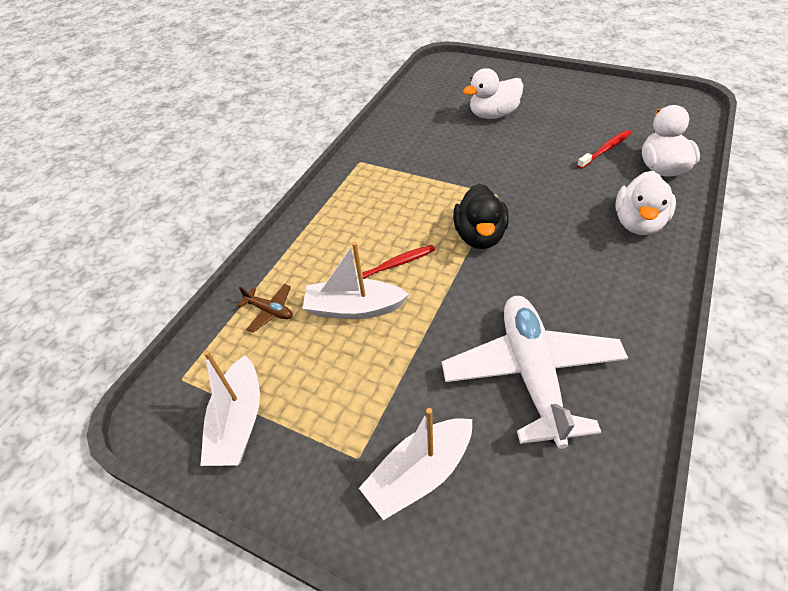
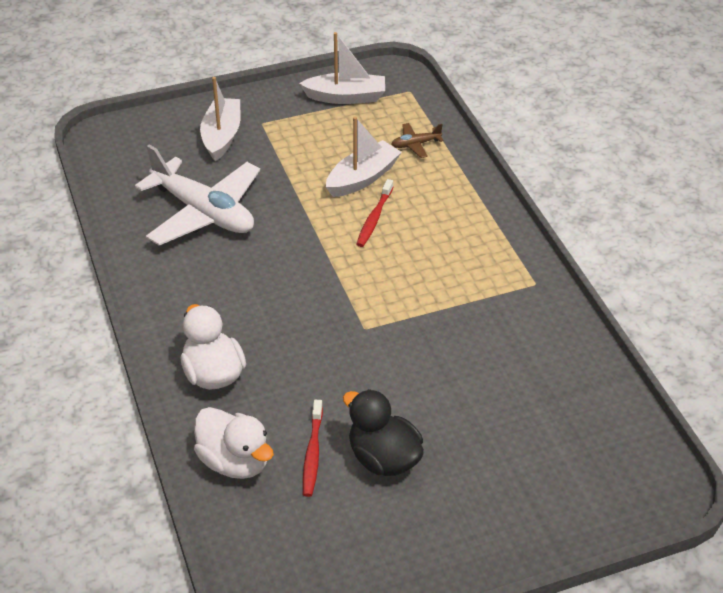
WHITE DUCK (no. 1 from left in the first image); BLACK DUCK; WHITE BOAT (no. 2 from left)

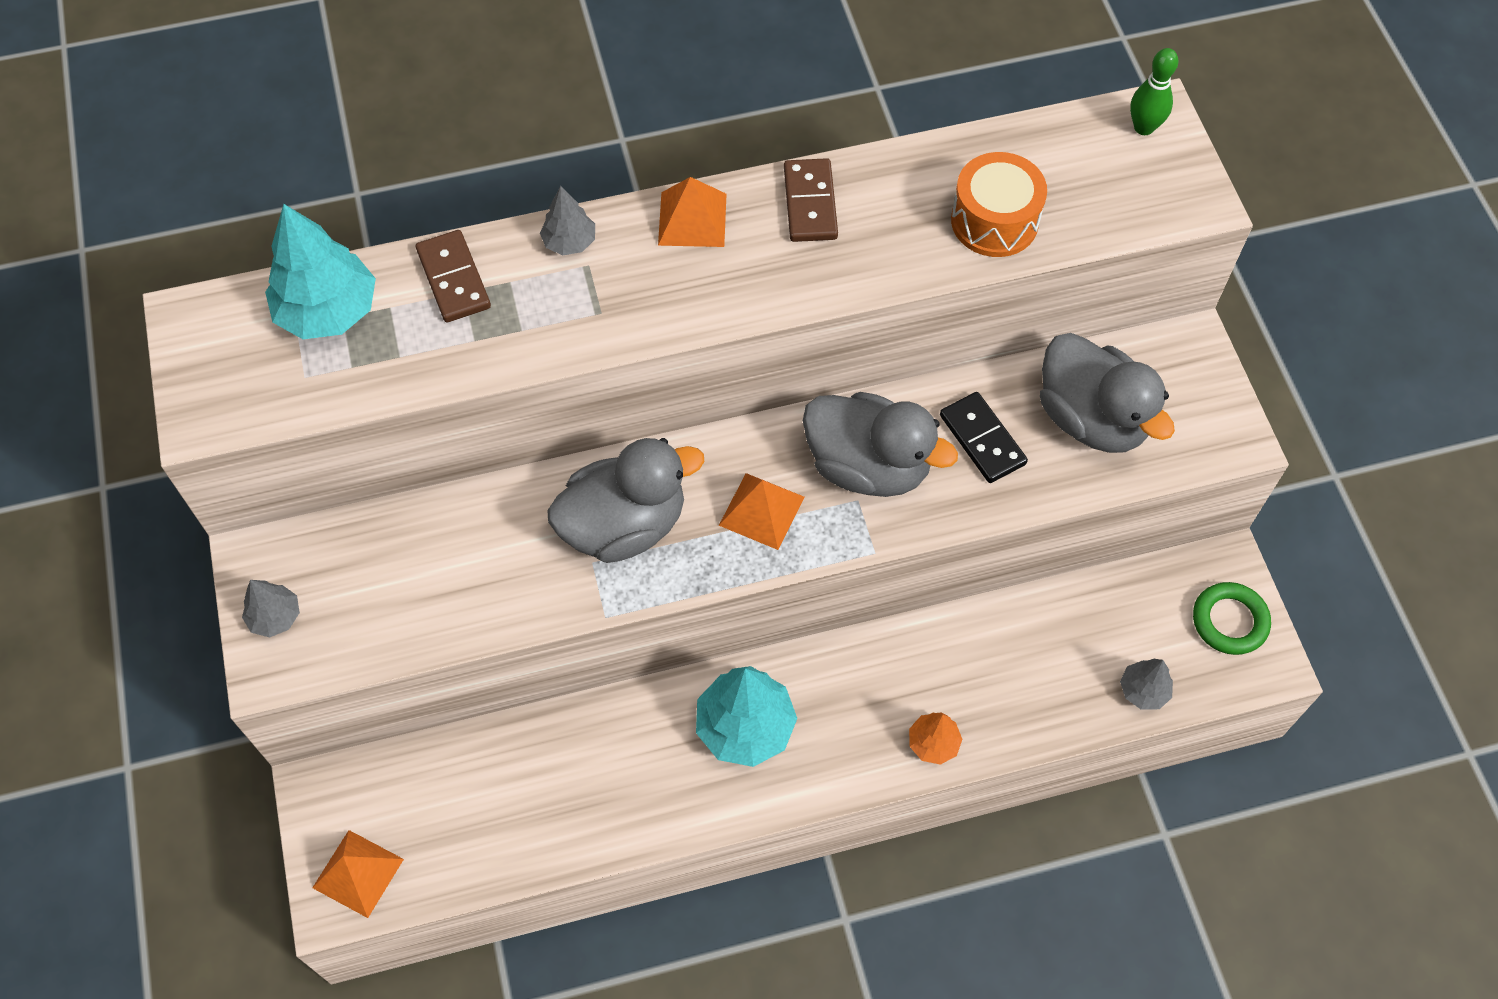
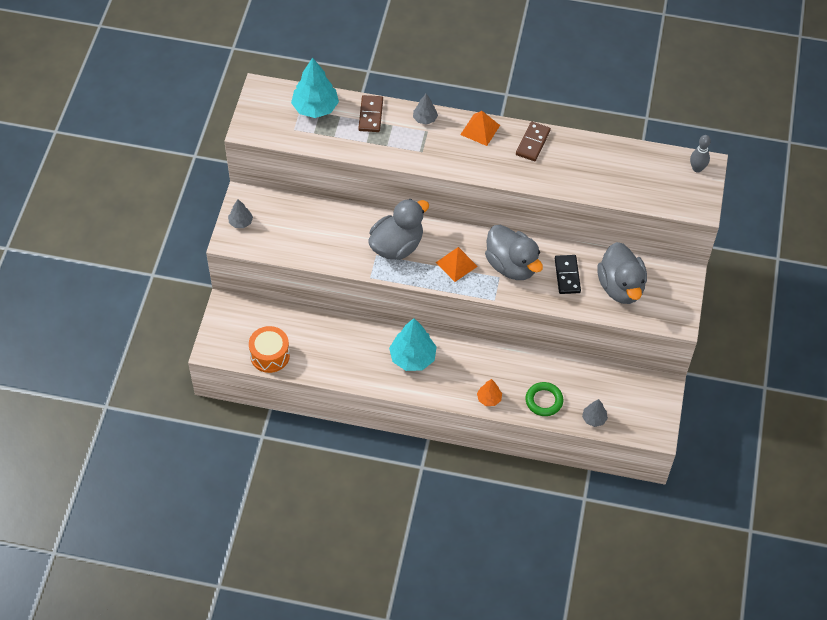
ORANGE PYRAMID (no. 1 from left in the first image); ORANGE DRUM; GREEN RING; GREY BOWLING PIN; GREY DUCK (no. 1 from left)

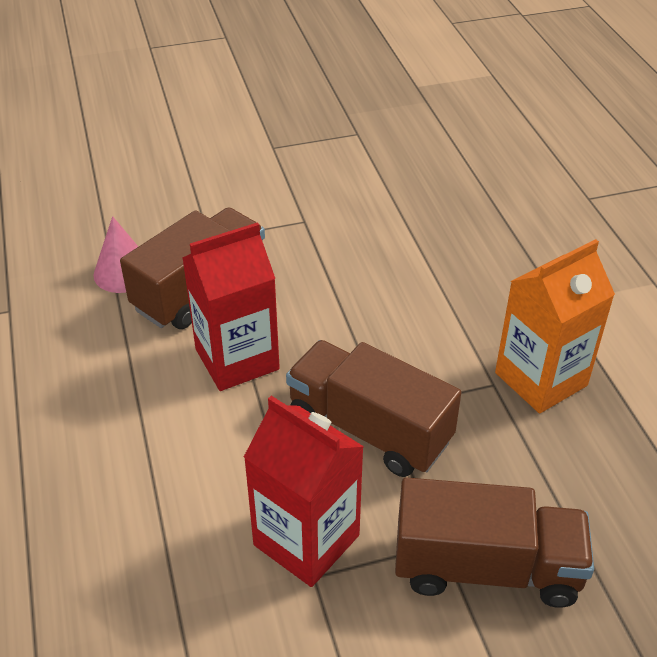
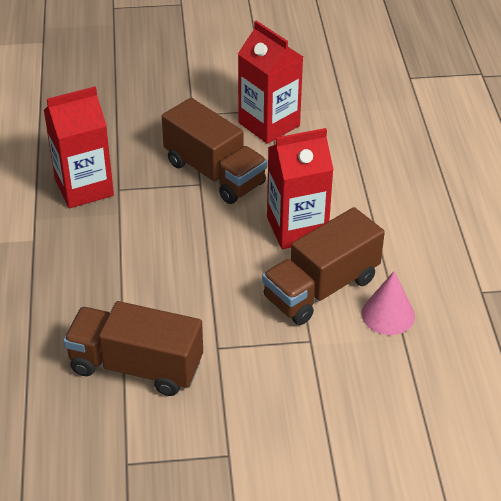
BROWN TRUCK (no. 1 from left); RED CARTON (no. 1 from left)

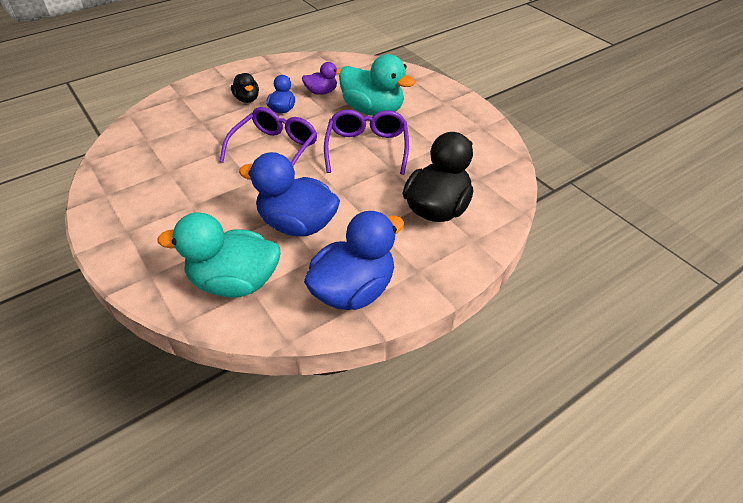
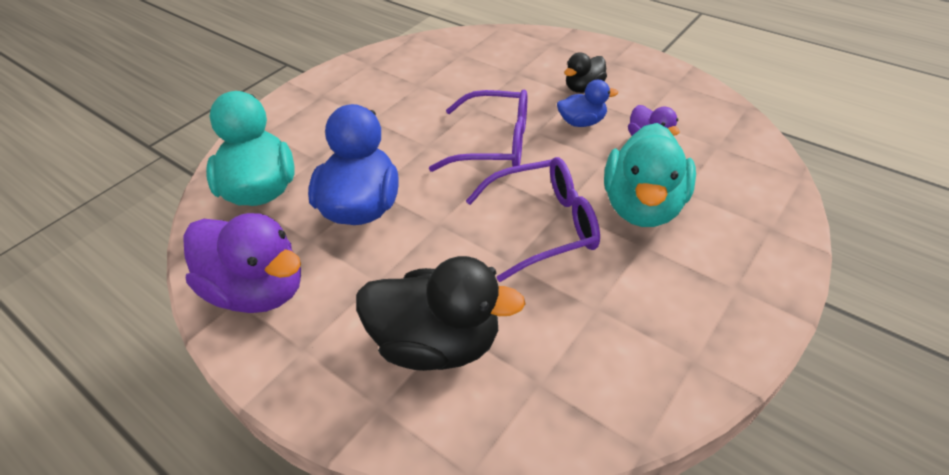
PURPLE DUCK (no. 1 from left)

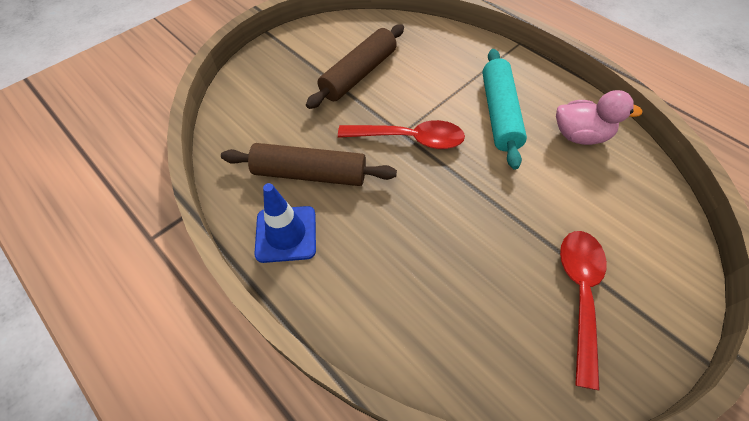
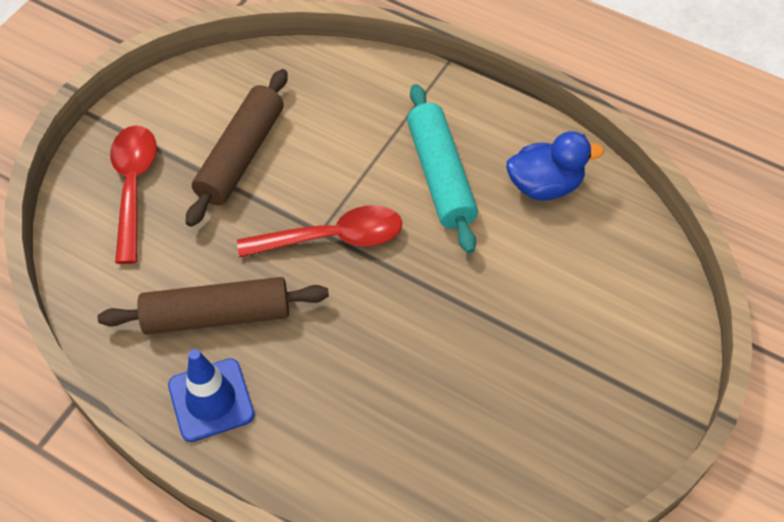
RED SPOON (no. 1 from left); BLUE DUCK

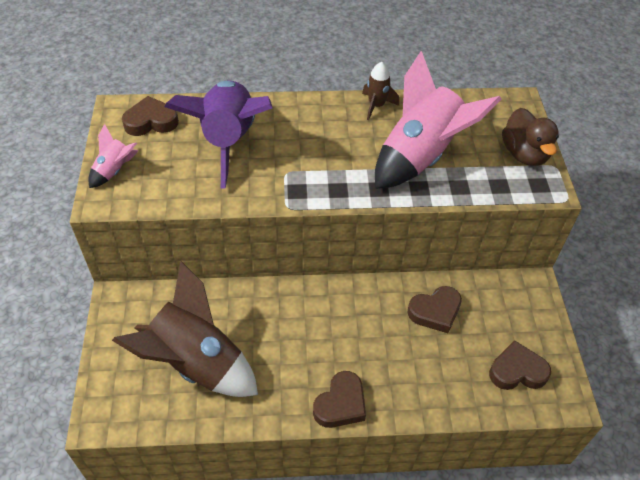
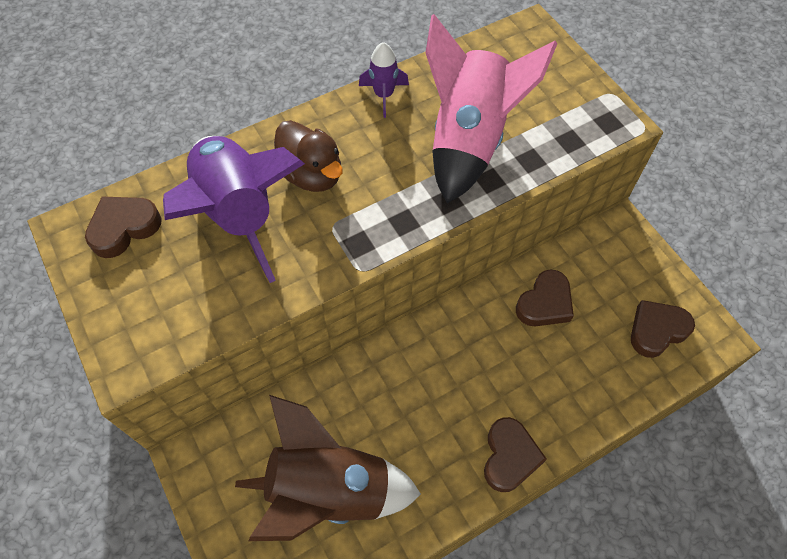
PINK ROCKET (no. 1 from left in the first image); BROWN DUCK; PURPLE ROCKET (no. 2 from left)

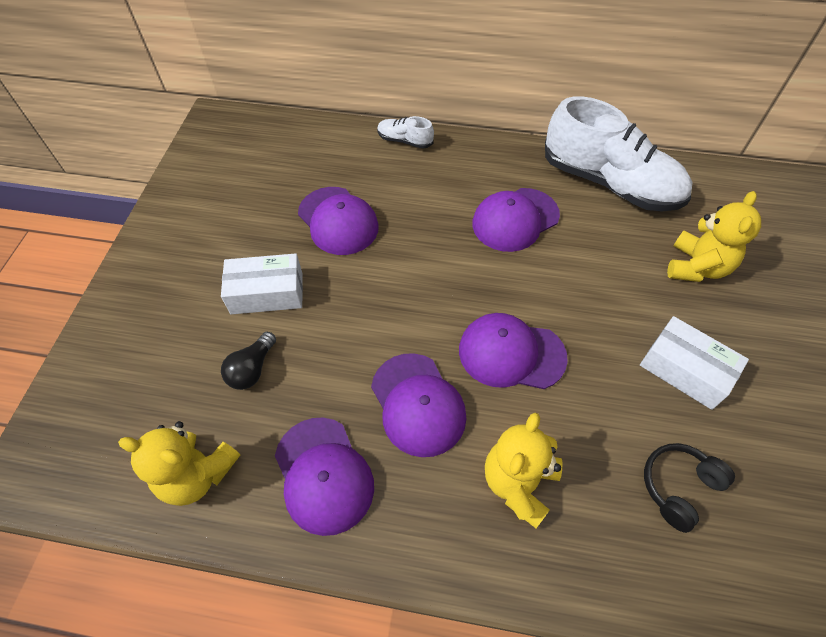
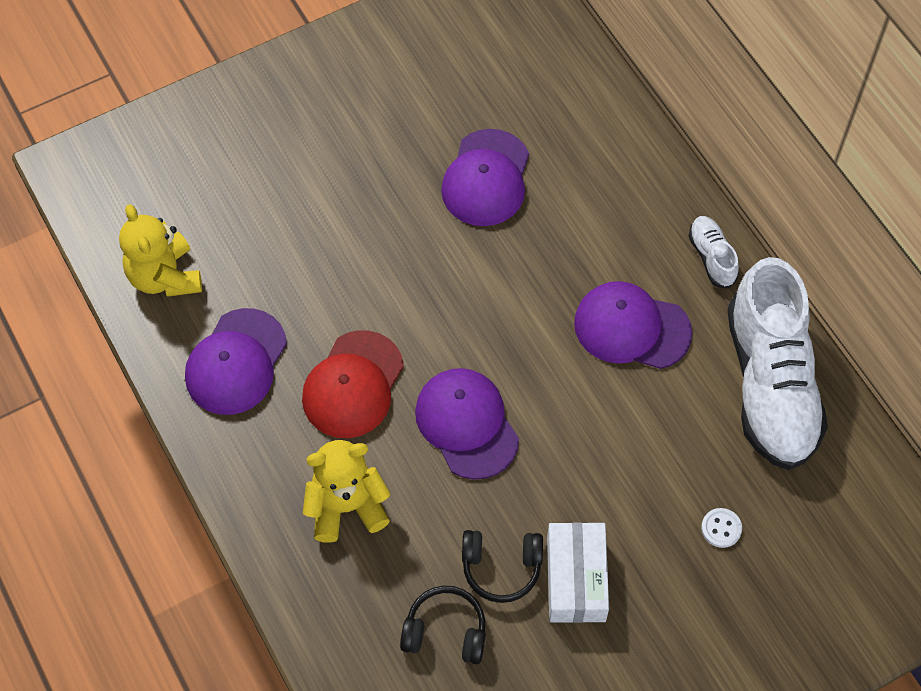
WHITE BOX (no. 1 from left in the first image); BLACK LIGHT BULB; BLACK HEADPHONES (no. 2 from left); WHITE SHOE (no. 1 from left); WHITE BUTTON; RED CAP

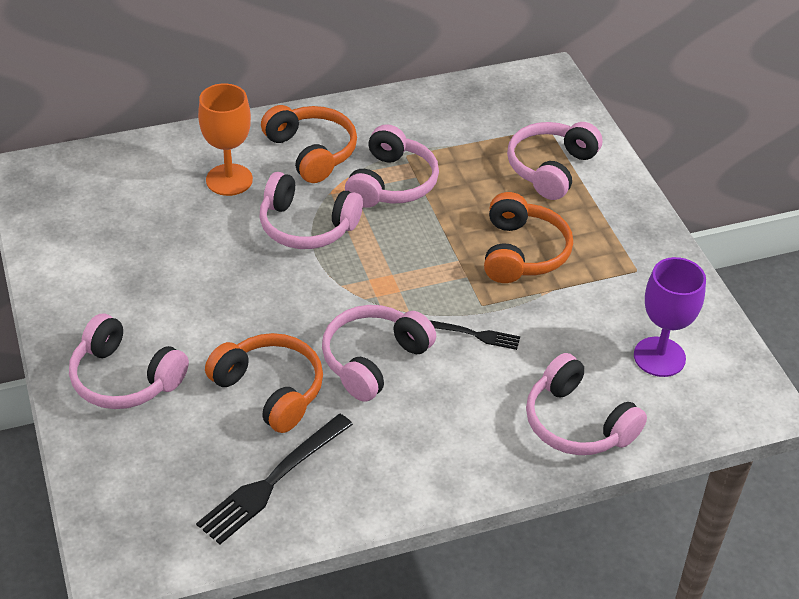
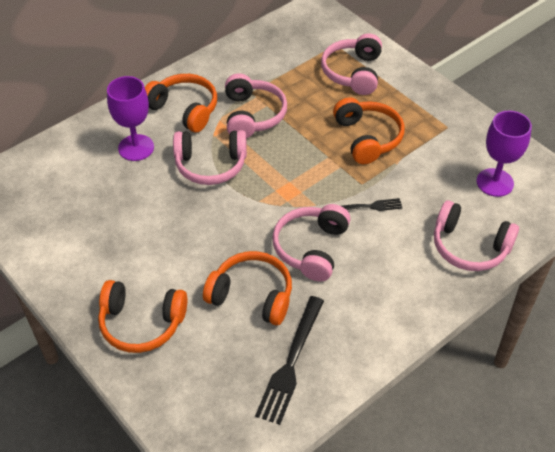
ORANGE HEADPHONES (no. 1 from left); PURPLE GOBLET (no. 1 from left)

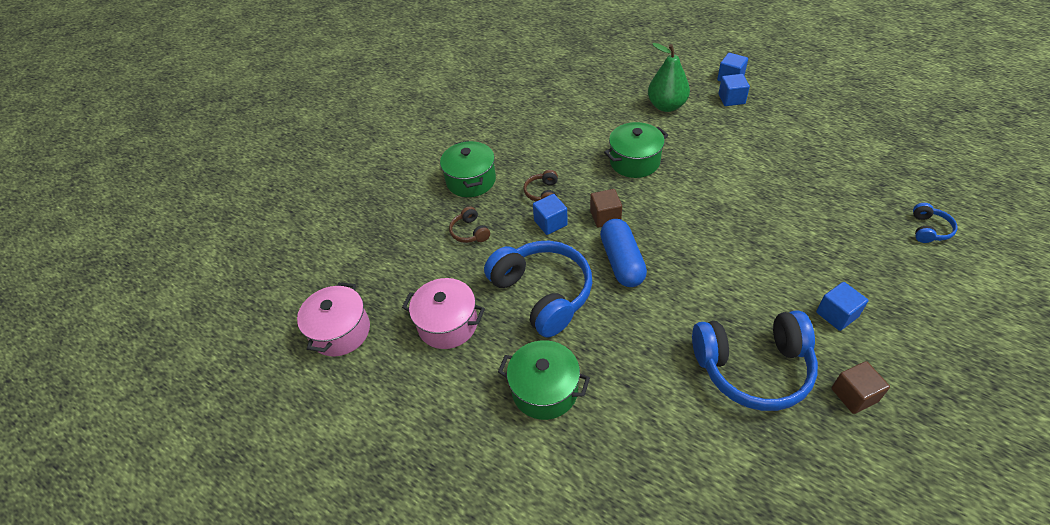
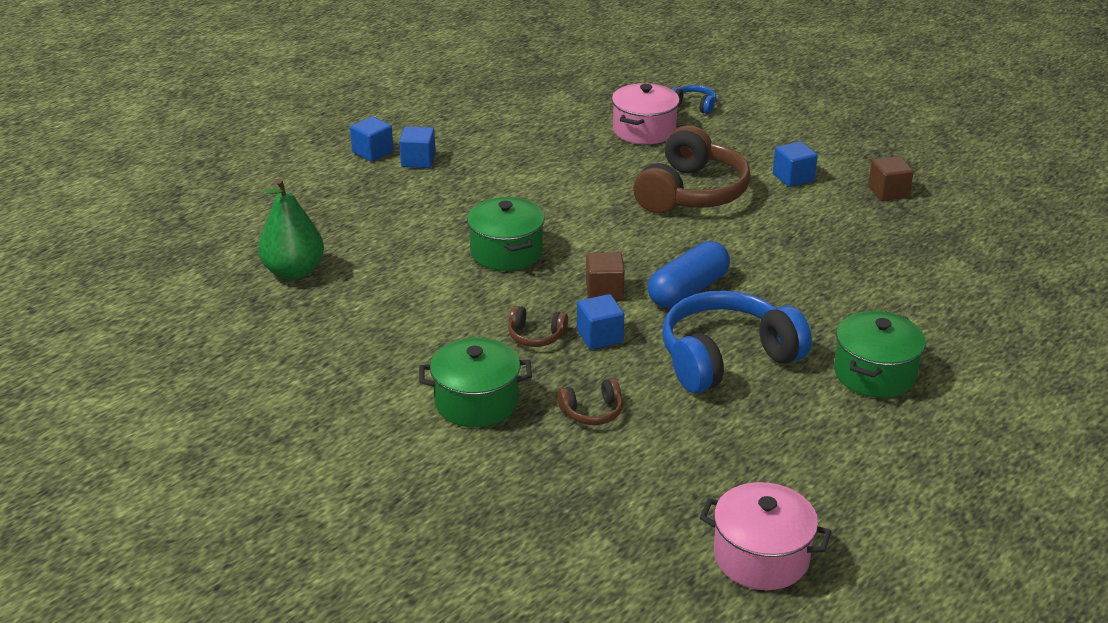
BLUE HEADPHONES (no. 2 from left in the first image); BROWN HEADPHONES (no. 3 from left); PINK POT (no. 1 from left); GREEN PEAR; BLUE CAPSULE

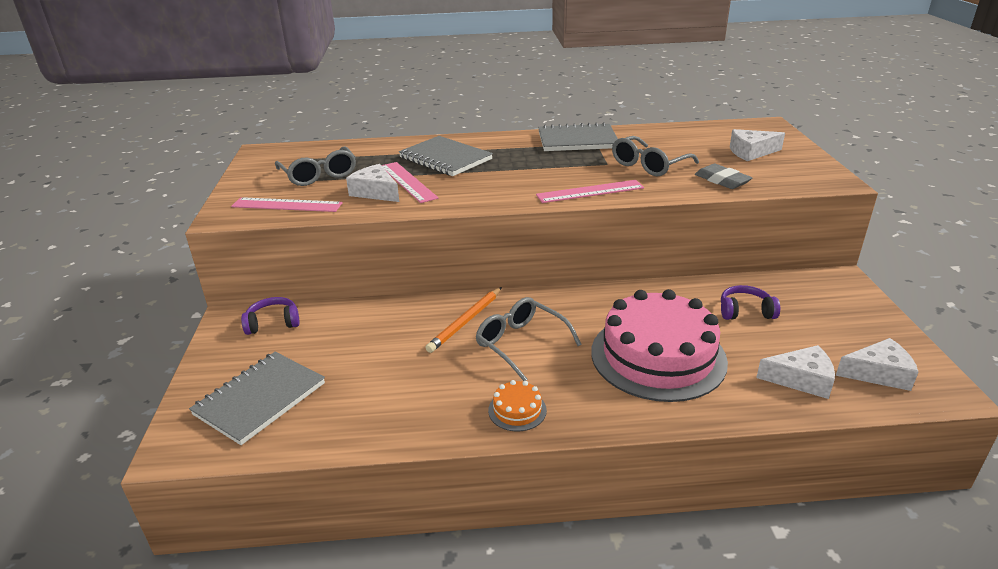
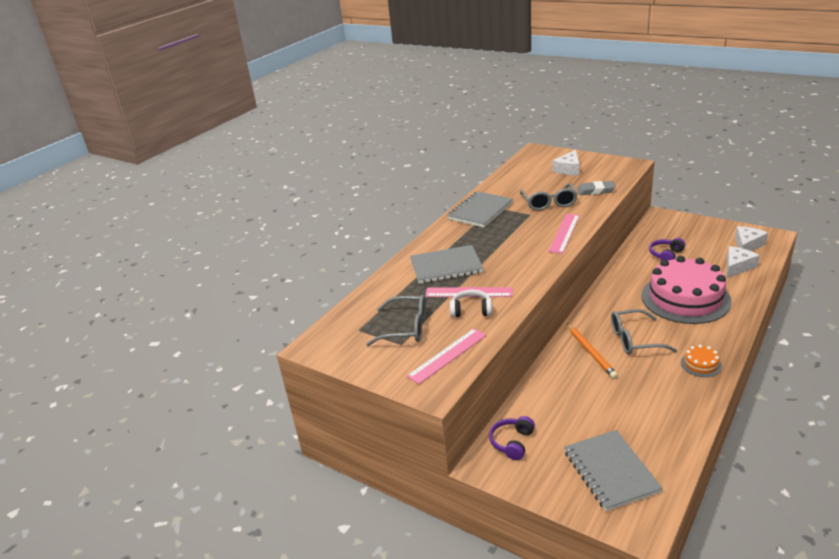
WHITE HEADPHONES

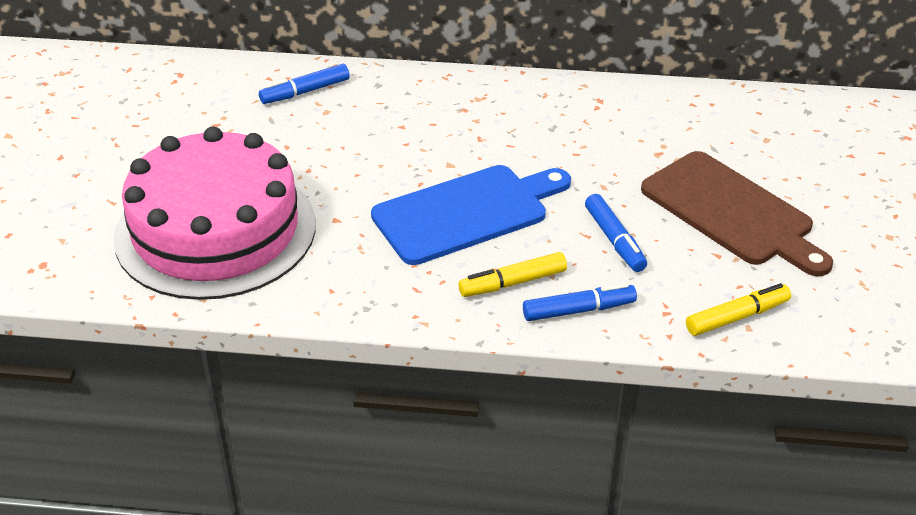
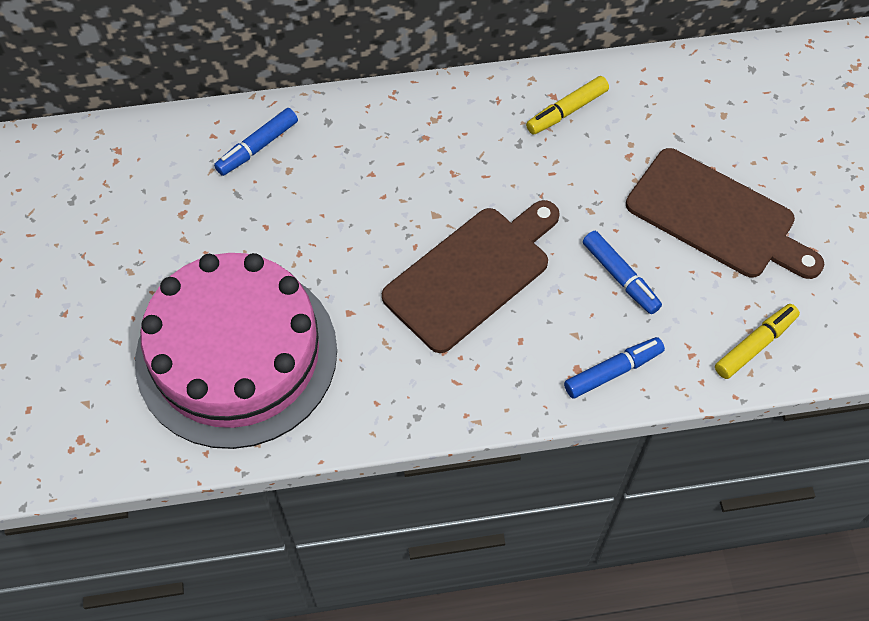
YELLOW MARKER (no. 1 from left); BROWN CUTTING BOARD (no. 1 from left)

